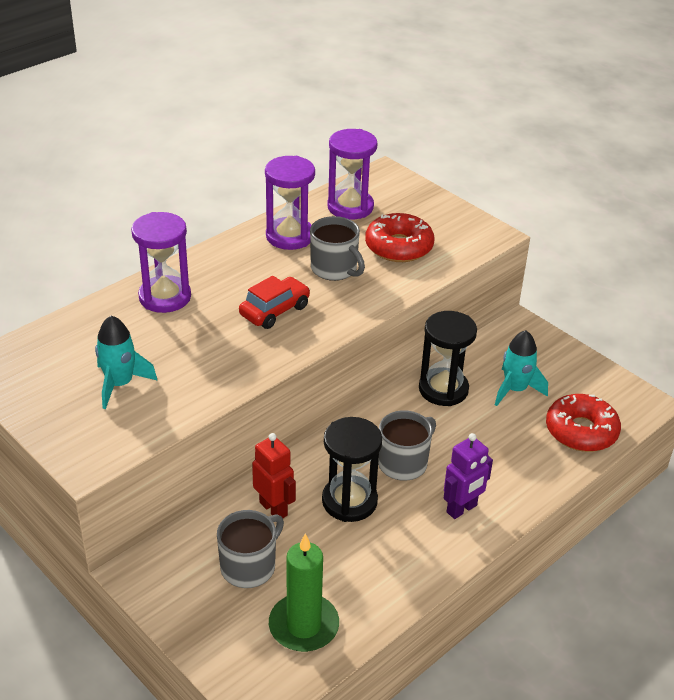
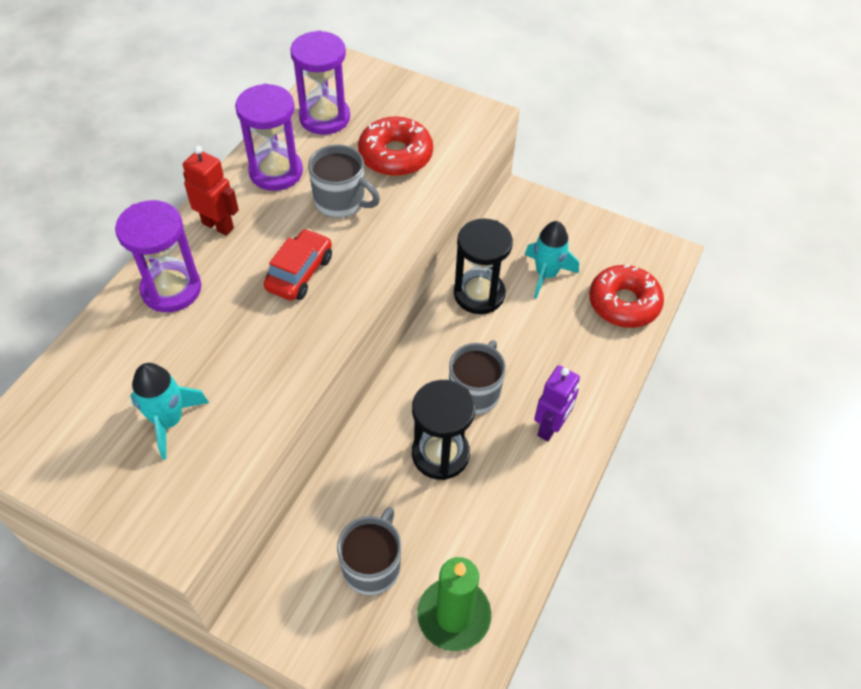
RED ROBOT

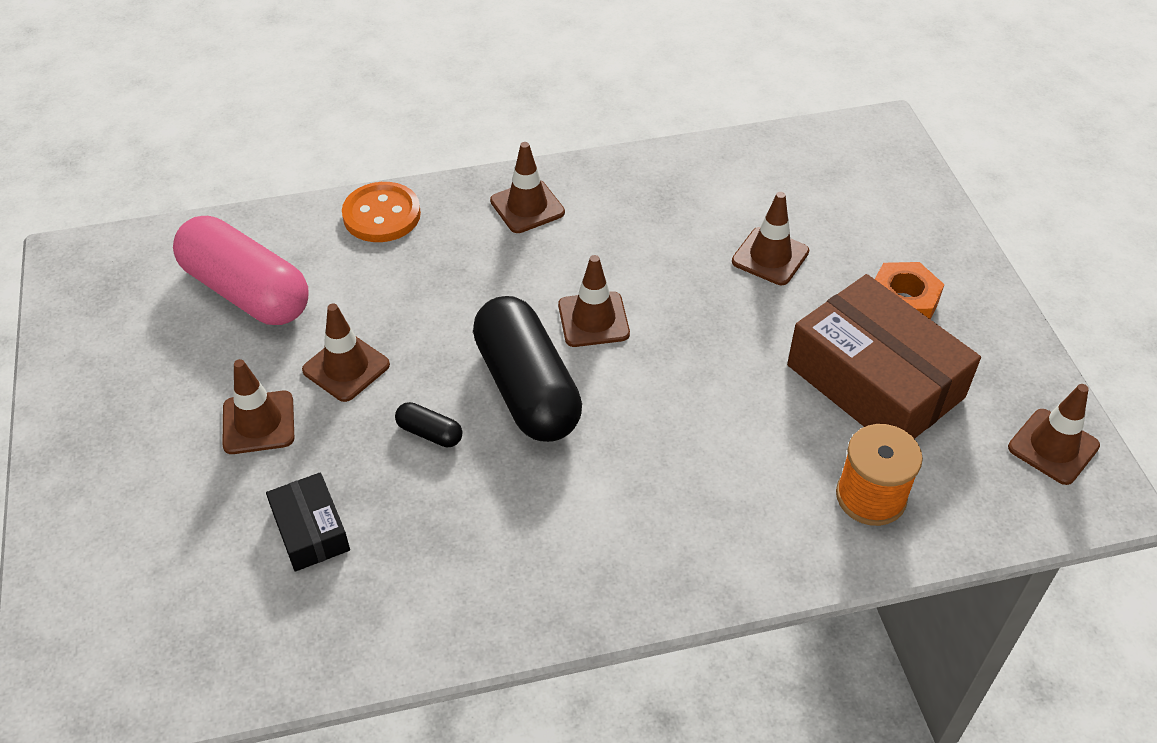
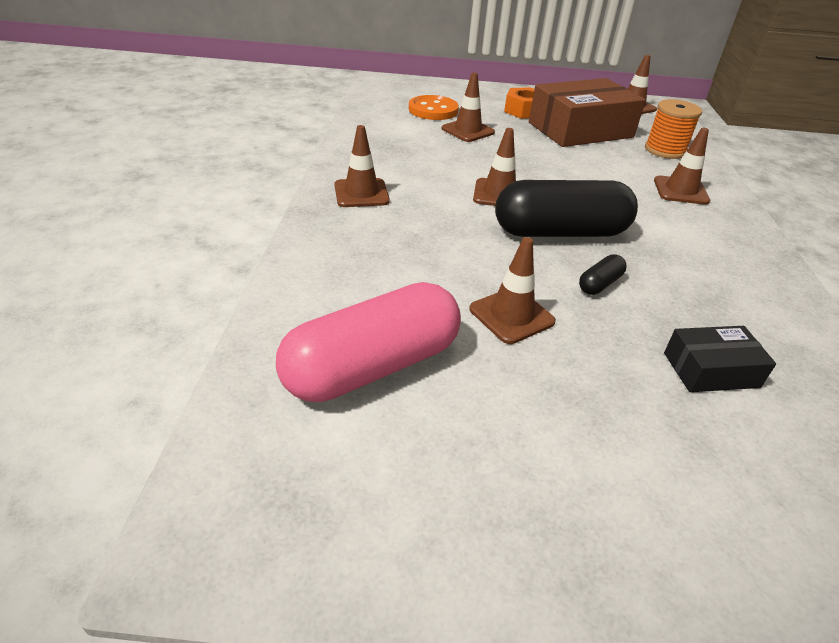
BROWN TRAFFIC CONE (no. 6 from left); ORANGE BUTTON

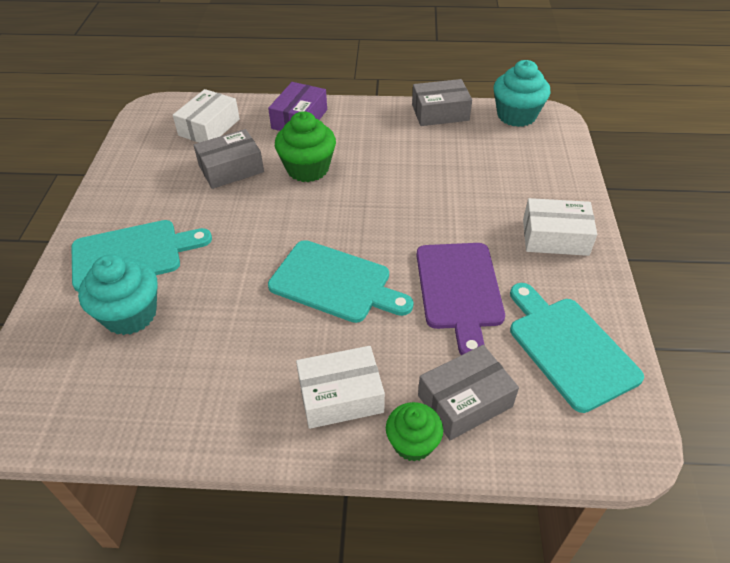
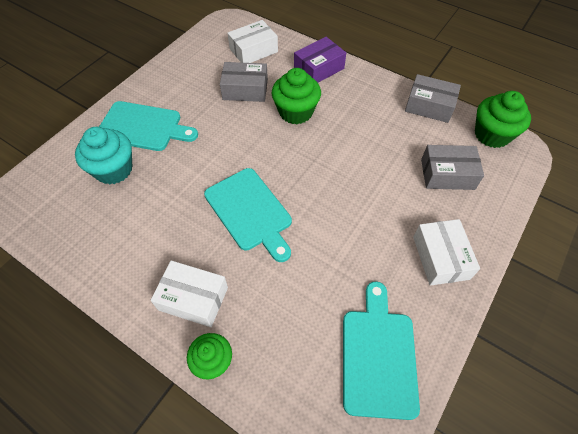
PURPLE CUTTING BOARD; GREY BOX (no. 3 from left); GREEN CUPCAKE (no. 3 from left); WHITE BOX (no. 3 from left)

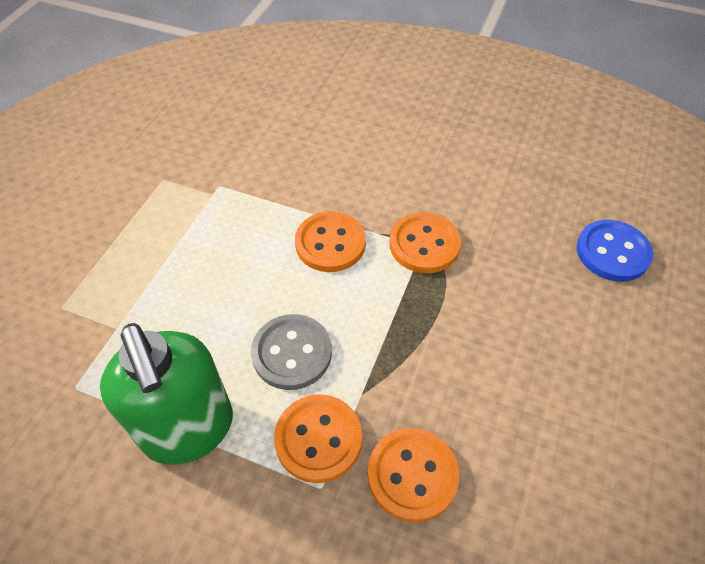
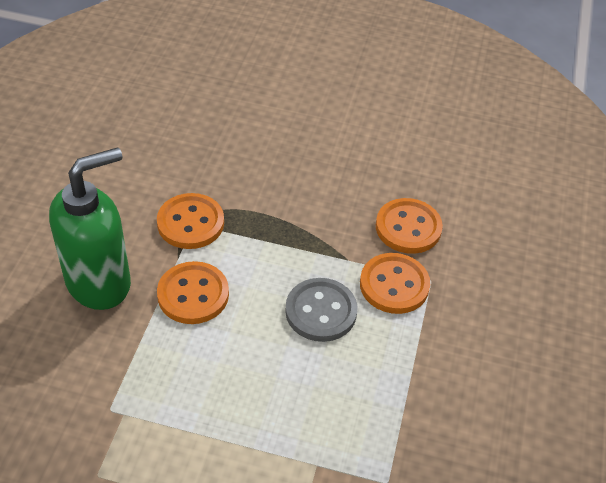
BLUE BUTTON; GREEN SOAP DISPENSER

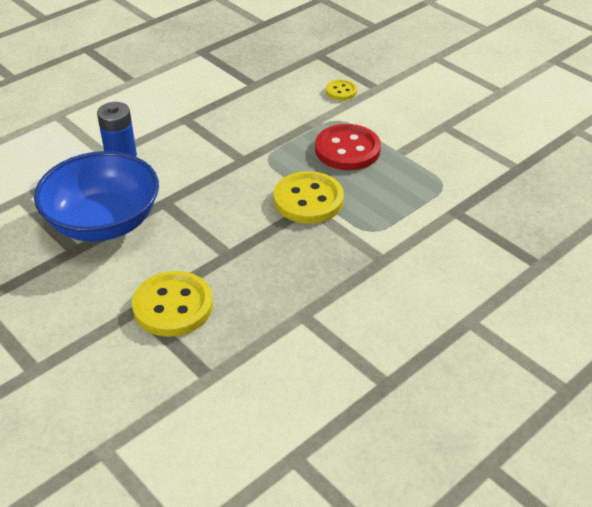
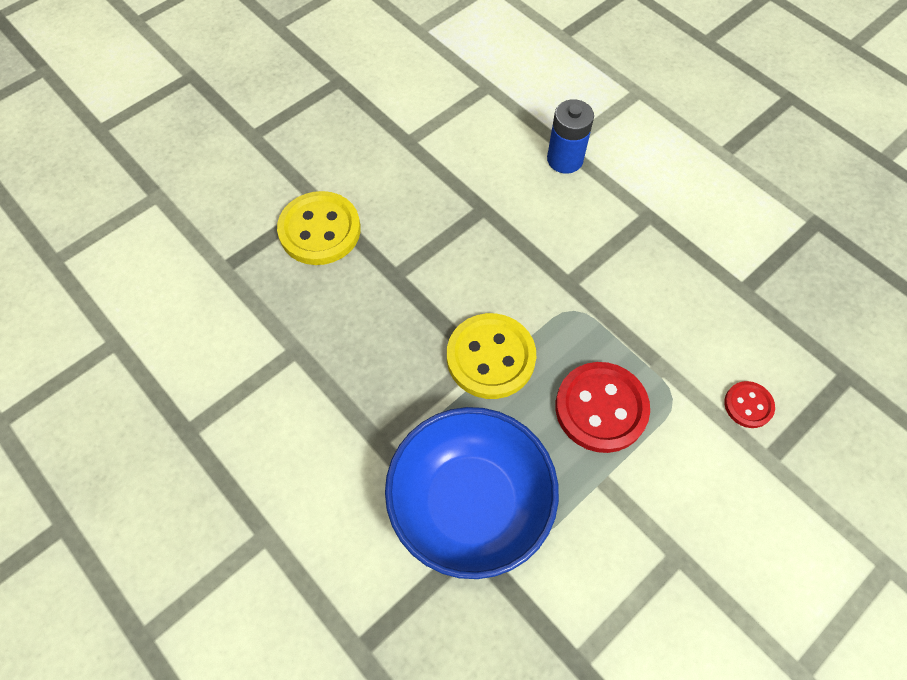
BLUE BOWL; RED BUTTON (no. 2 from left)

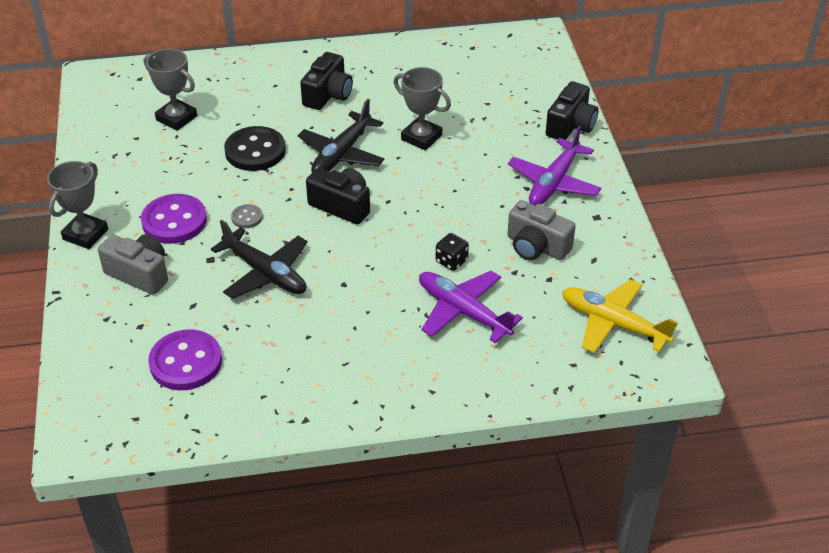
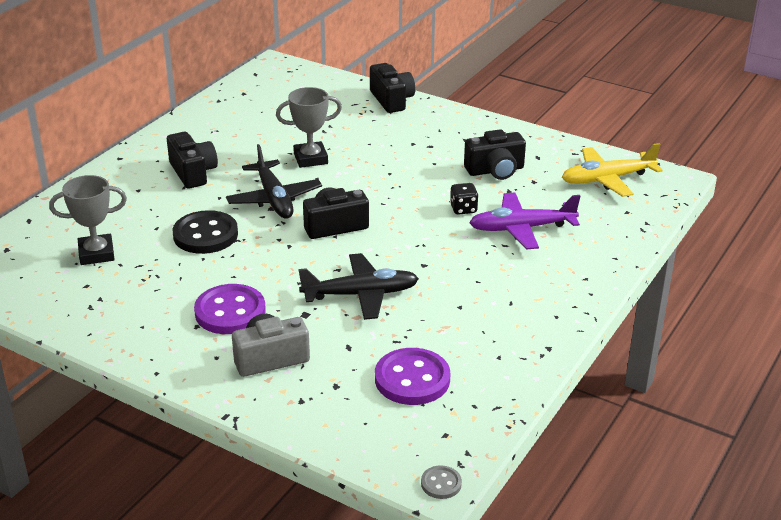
GREY TROPHY (no. 1 from left in the first image); PURPLE PLANE (no. 2 from left in the first image); GREY BUTTON; BLACK CAMERA (no. 4 from left)

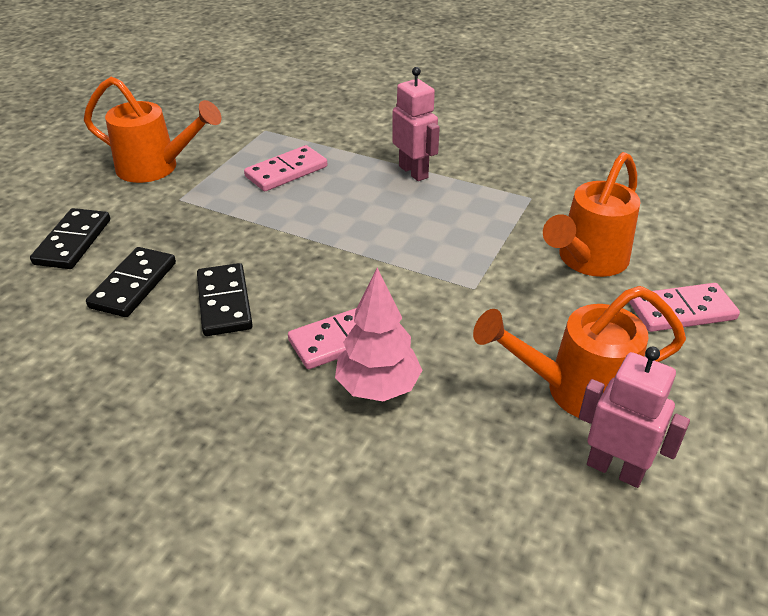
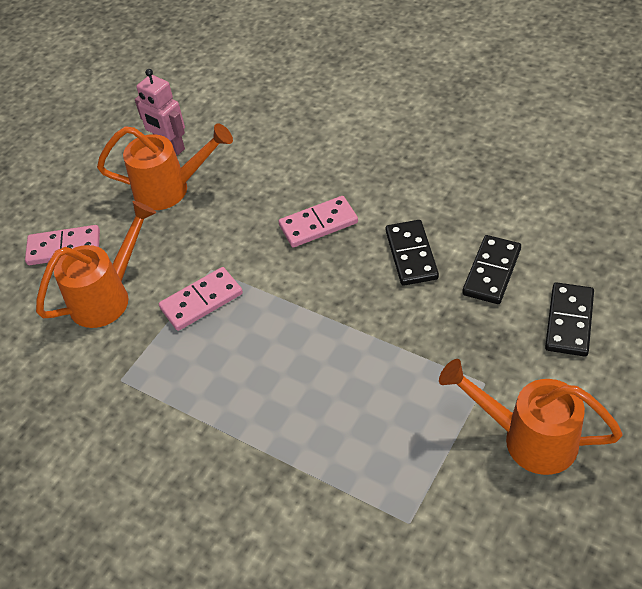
PINK TREE; PINK ROBOT (no. 1 from left in the first image); PINK DOMINO (no. 2 from left)

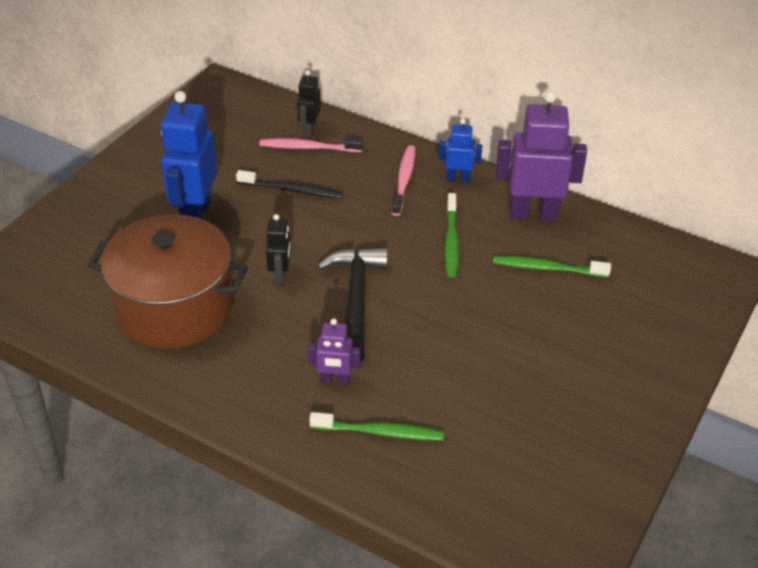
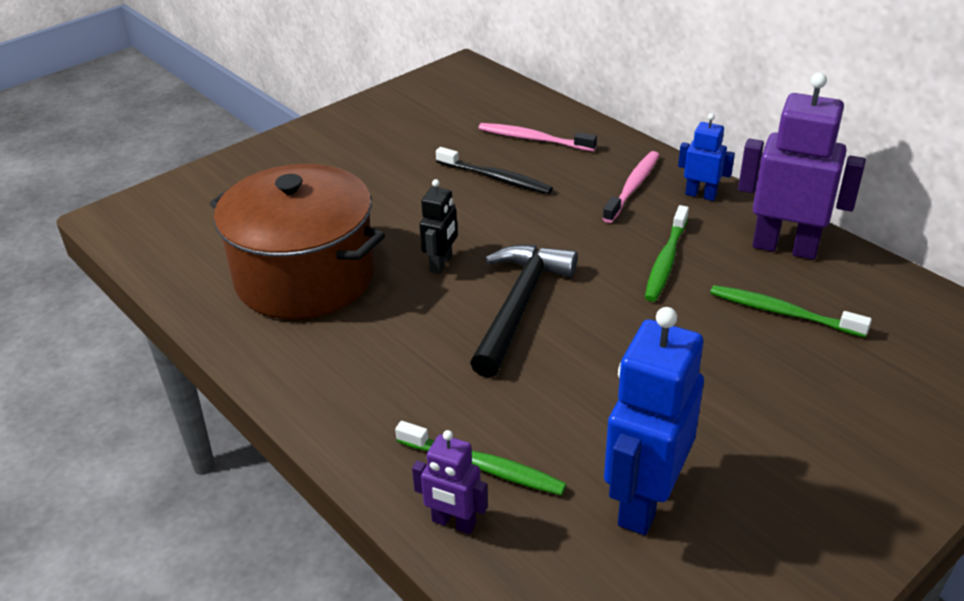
BLACK ROBOT (no. 2 from left in the first image); BLUE ROBOT (no. 1 from left); PURPLE ROBOT (no. 1 from left)

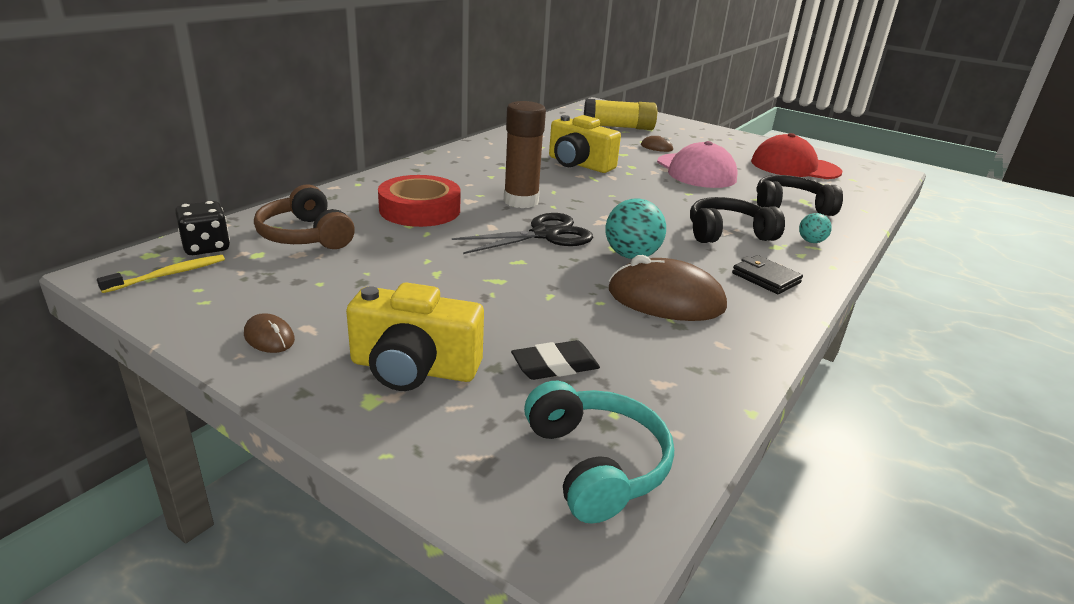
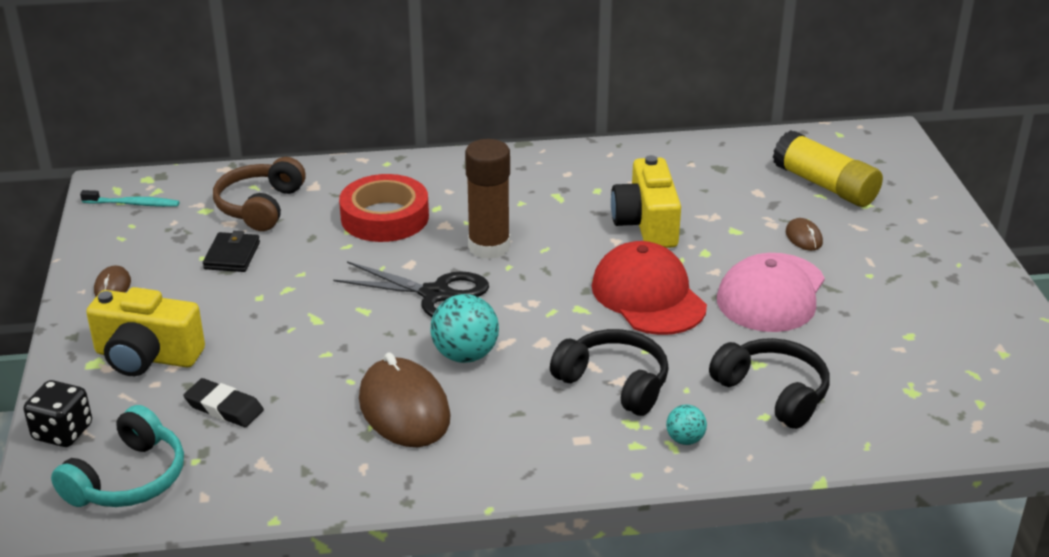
BLACK DICE; BLACK WALLET; RED CAP; TURQUOISE TOOTHBRUSH; YELLOW CAMERA (no. 1 from left)

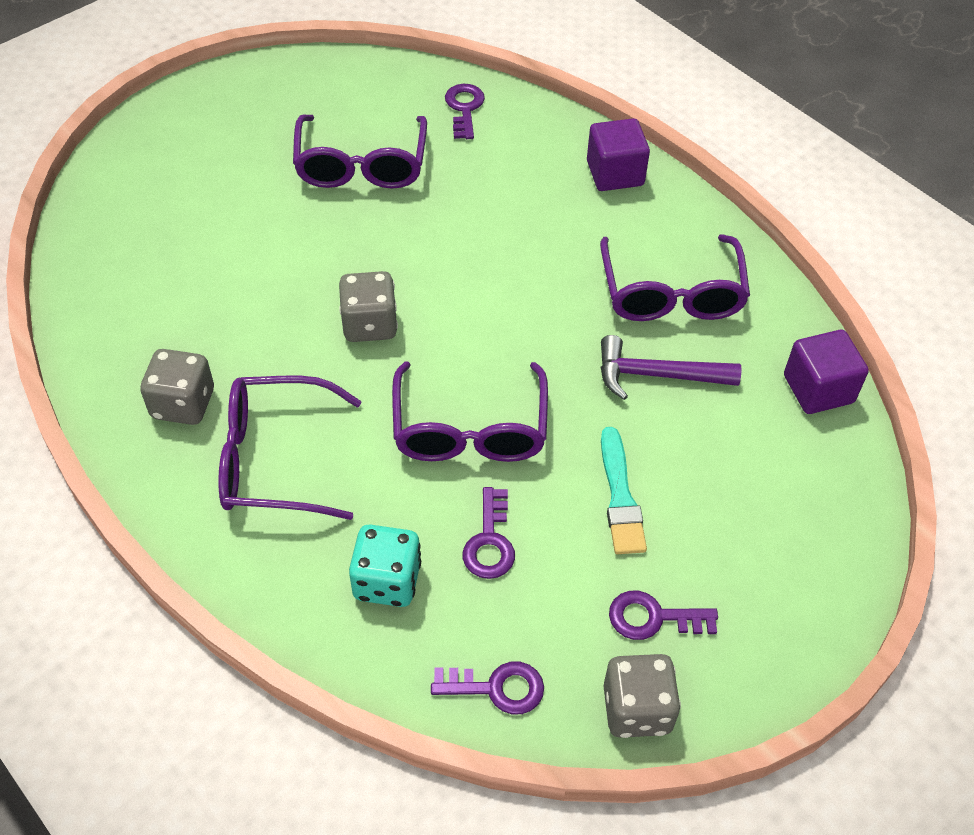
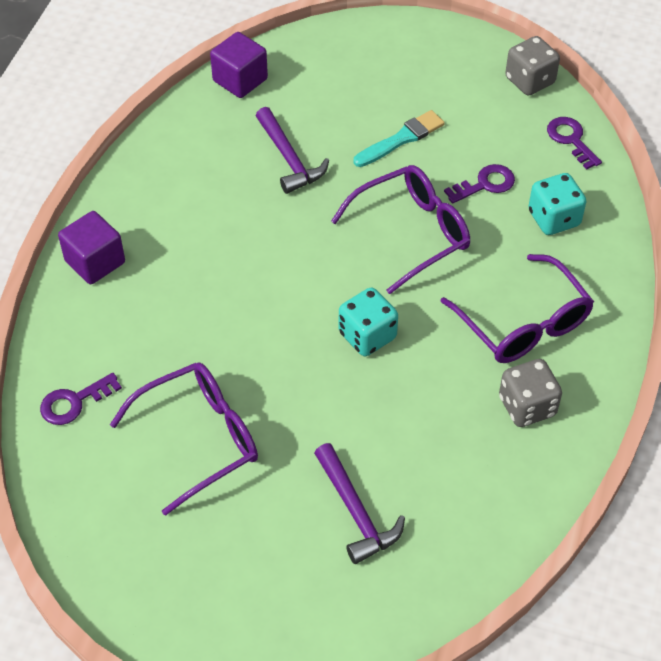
PURPLE GLASSES (no. 4 from left in the first image); PURPLE KEY (no. 4 from left in the first image); PURPLE HAMMER (no. 2 from left); TURQUOISE DICE (no. 1 from left)

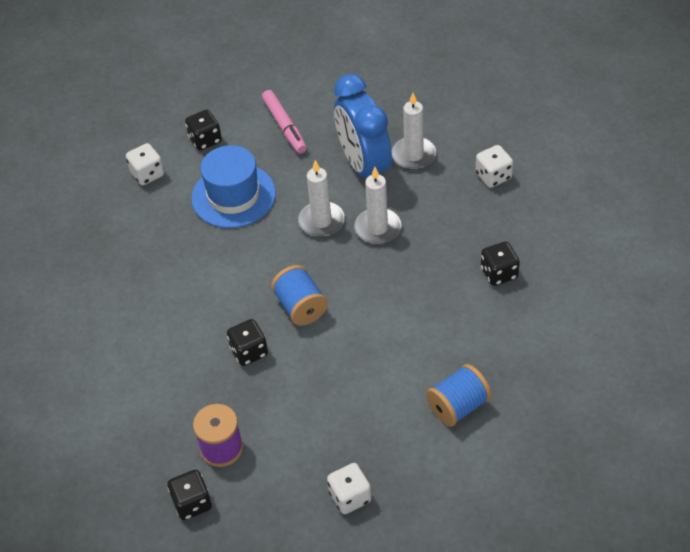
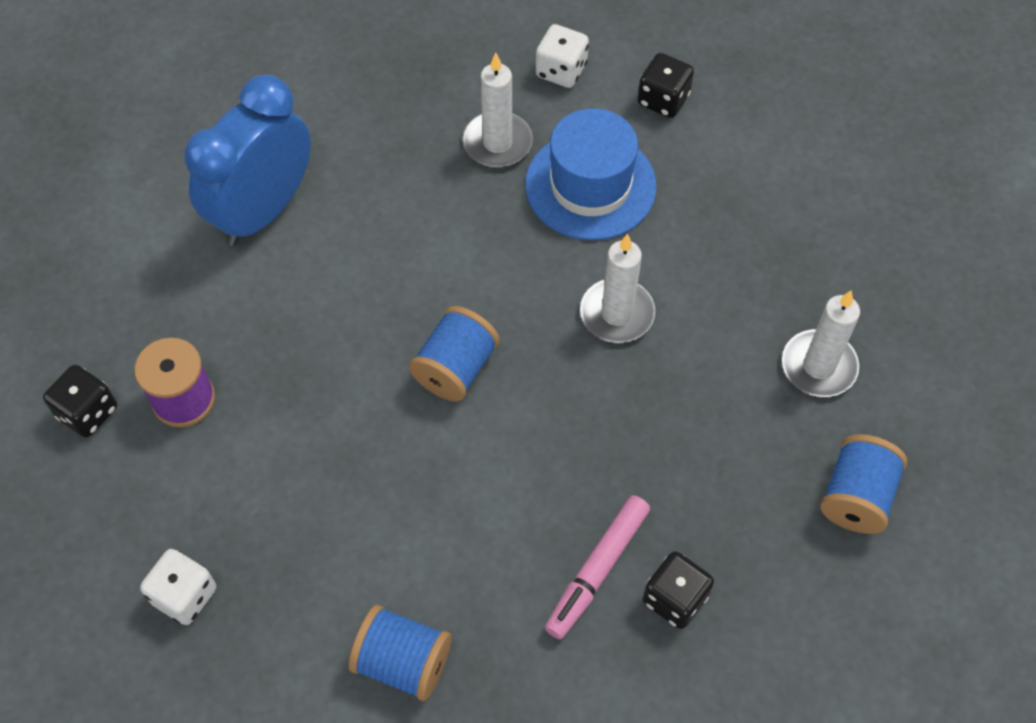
BLACK DICE (no. 3 from left in the first image); PINK MARKER; BLUE CLOCK; WHITE CANDLE (no. 1 from left); BLUE SPOOL (no. 3 from left)

